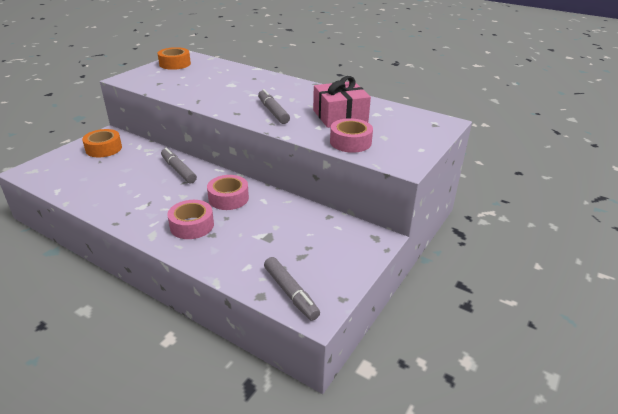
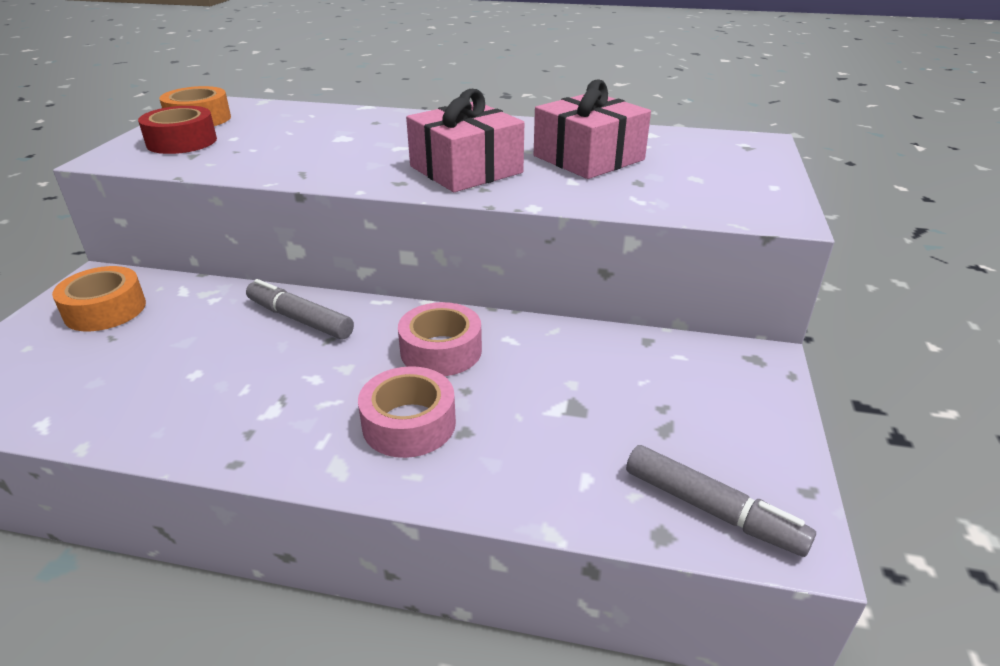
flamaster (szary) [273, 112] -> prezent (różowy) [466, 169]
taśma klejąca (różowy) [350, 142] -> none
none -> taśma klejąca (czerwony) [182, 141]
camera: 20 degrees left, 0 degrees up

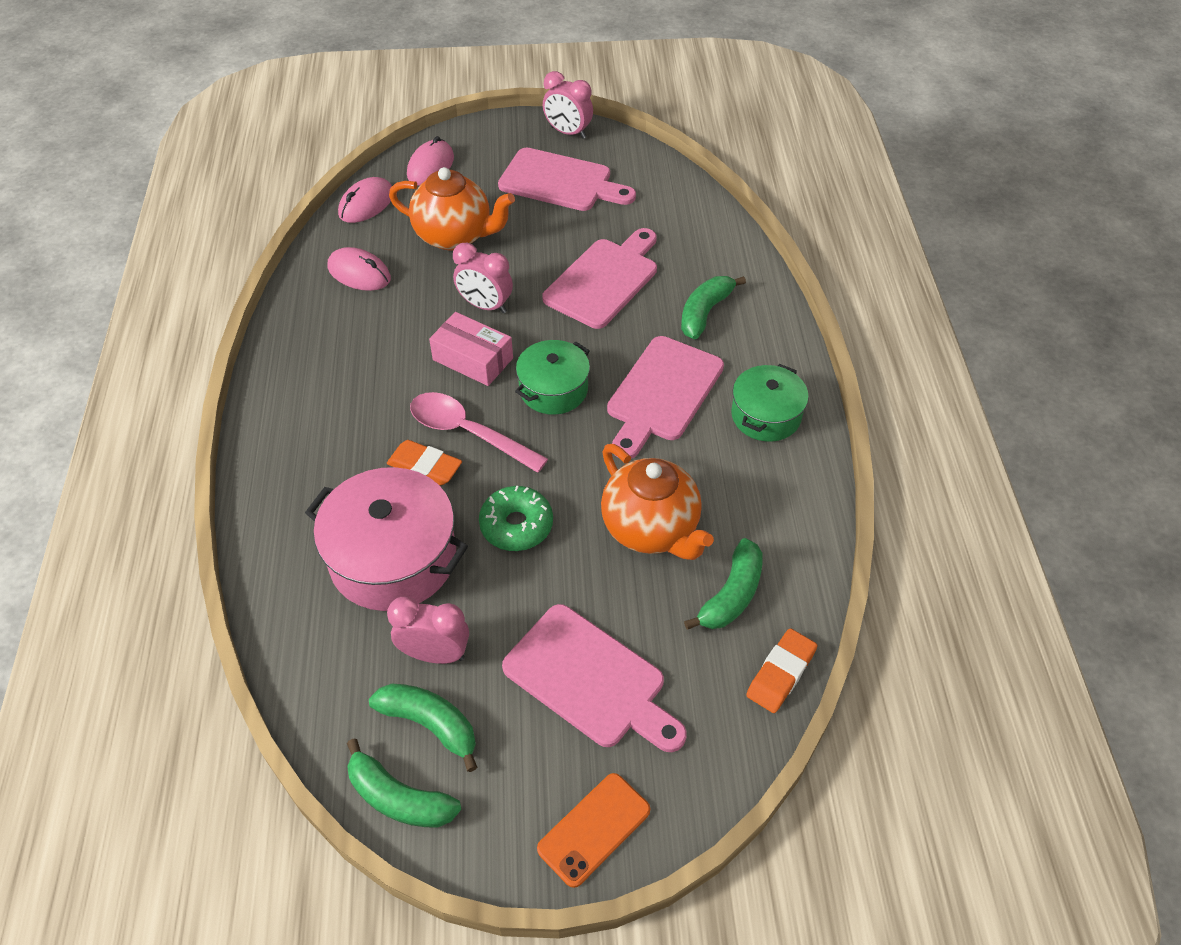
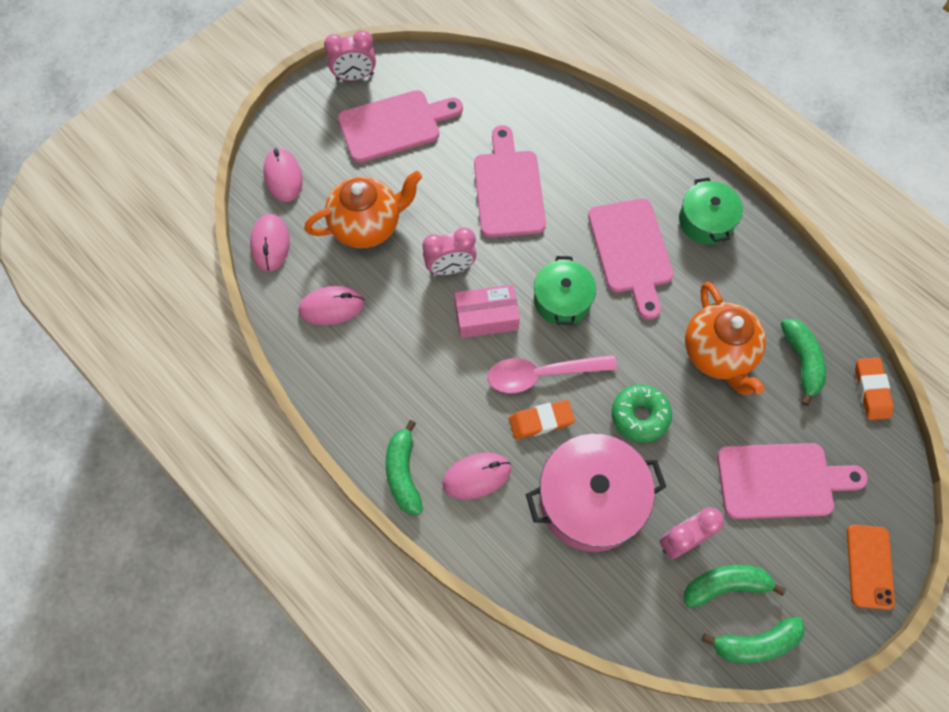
banan (zielony) [705, 312] -> banan (zielony) [403, 473], shifted
imbryk (pomarańczowy) [651, 529] -> imbryk (pomarańczowy) [718, 354], 60 degrees clockwise
none -> myszka (różowy) [476, 476]
camera: 40 degrees left, 15 degrees up

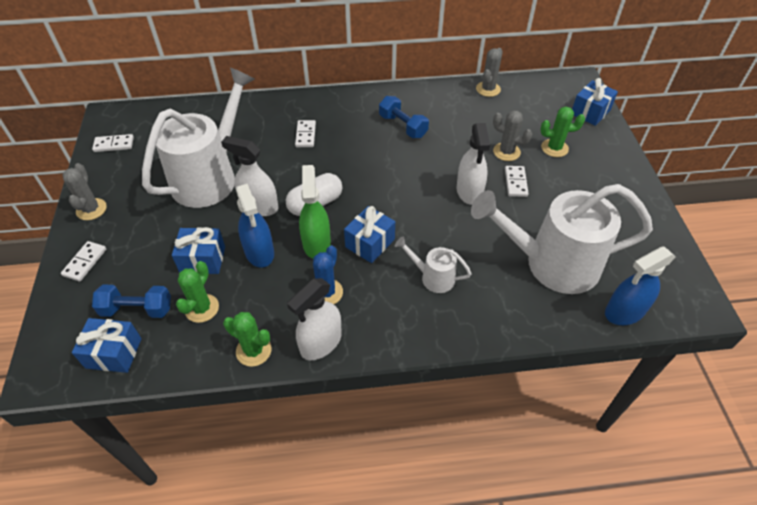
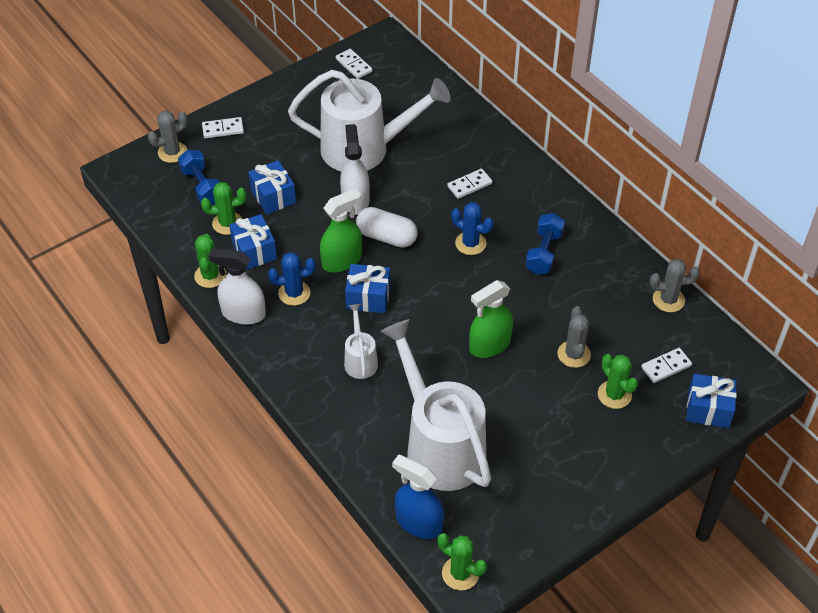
spryskiwacz (biały) [469, 191] -> spryskiwacz (zielony) [489, 345]
kaktus (szary) [91, 209] -> kaktus (szary) [172, 152], shifted
kostka domina (biały) [515, 182] -> kostka domina (biały) [666, 366], shifted
spryskiwacz (niebieski) [259, 252] -> none
prezent (niebieski) [114, 353] -> prezent (niebieski) [254, 251], shifted
none -> kaktus (niebieski) [470, 243]
none -> kaktus (zielony) [460, 573]
camera: 60 degrees right, 0 degrees up

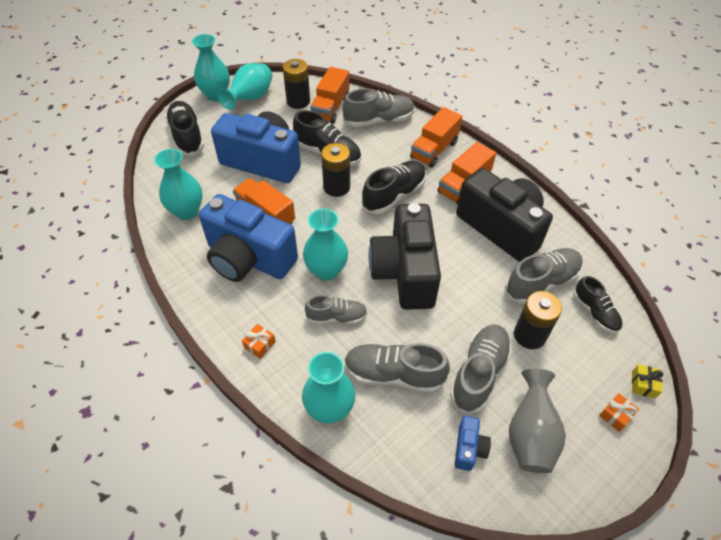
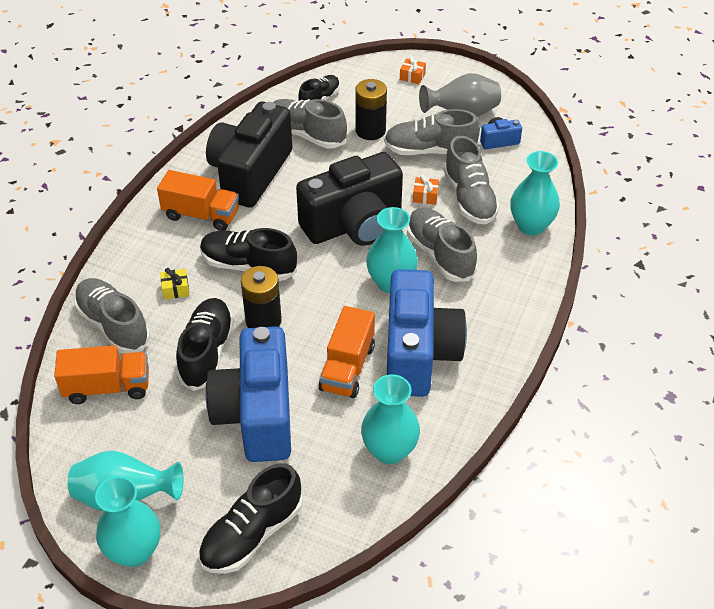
bateria (czarny) [298, 101] -> none
ciężarówka (pomarańczowy) [434, 150] -> none
but (szary) [336, 317] -> but (szary) [440, 254], x1.56
prezent (pomarańczowy) [259, 345] -> prezent (pomarańczowy) [425, 196], shifted
prezent (żółty) [643, 384] -> prezent (żółty) [175, 289], shifted
camera: 115 degrees left, 5 degrees down

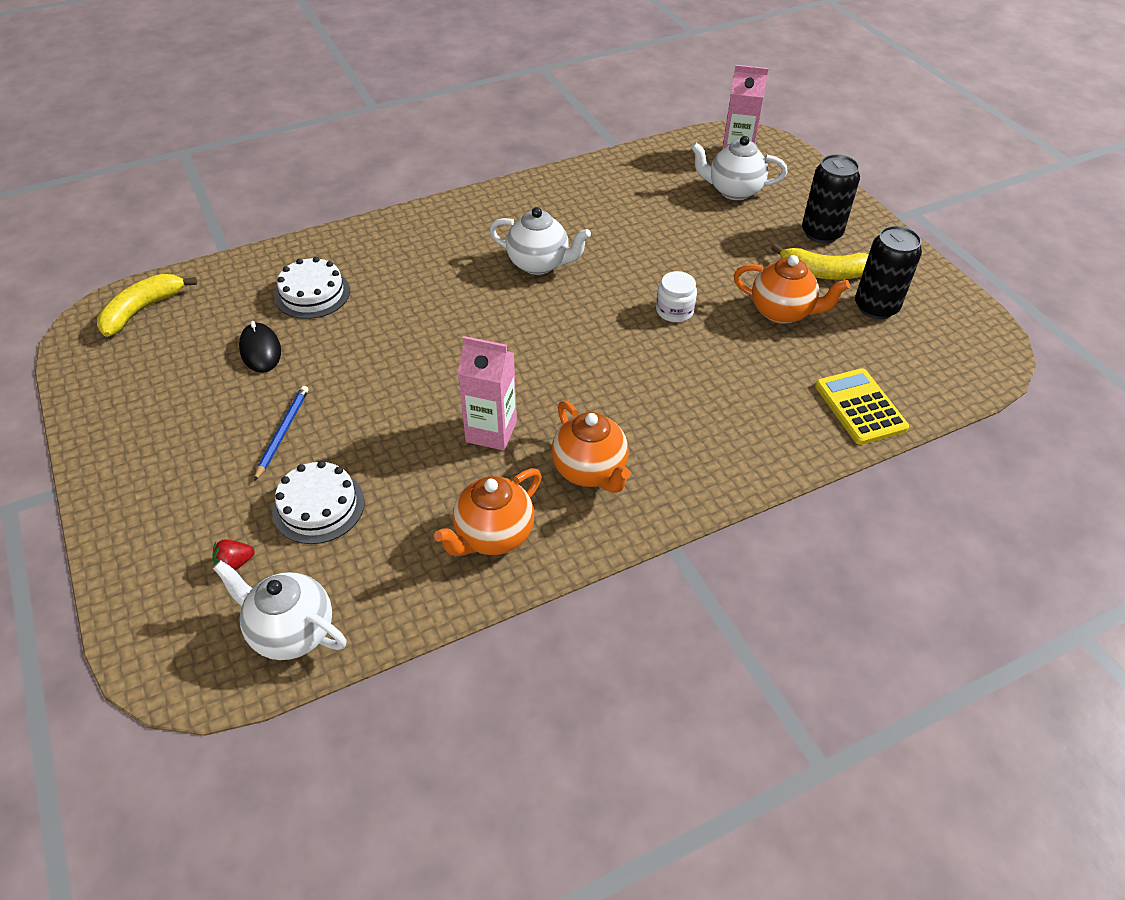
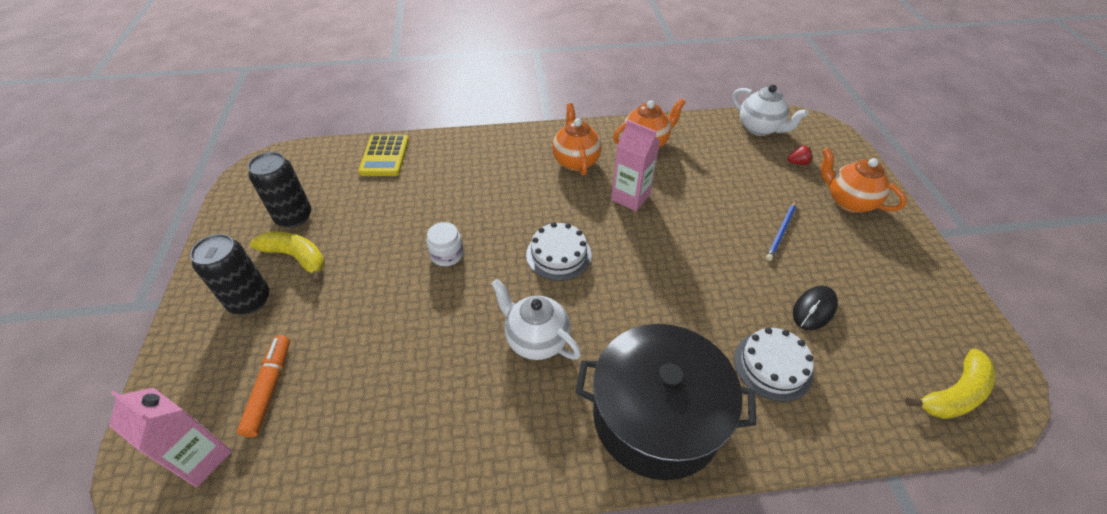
imbryk (biały) [733, 191] -> flamaster (pomarańczowy) [269, 388]
imbryk (pomarańczowy) [782, 312] -> imbryk (pomarańczowy) [848, 201], shifted
myszka (czarny) [260, 350] -> myszka (czarny) [814, 309], 45 degrees clockwise
tort (biały) [318, 506] -> tort (biały) [558, 254], shifted
none -> garnek (czarny) [656, 417]
camera: 160 degrees left, 0 degrees up

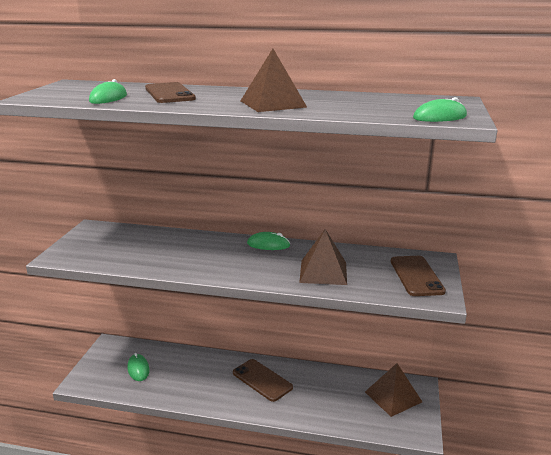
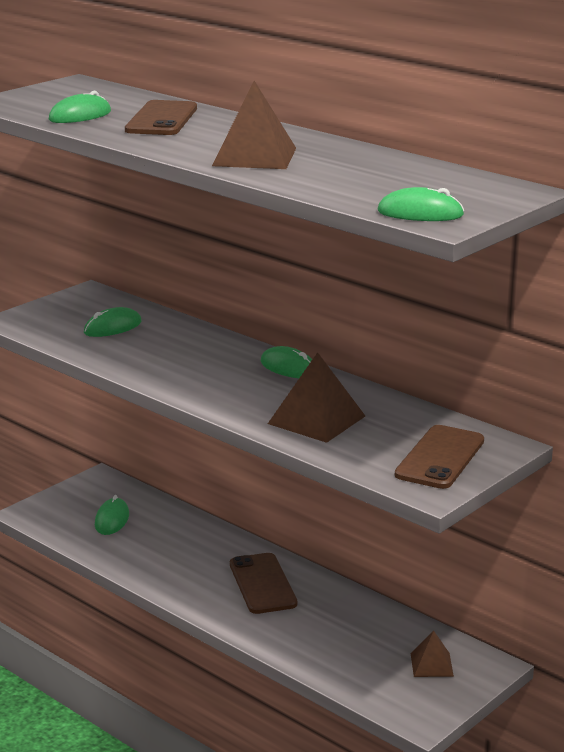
piramida (brązowy) [393, 397] -> piramida (brązowy) [431, 664], x0.58
none -> myszka (zielony) [112, 327]
camera: 30 degrees right, 0 degrees up

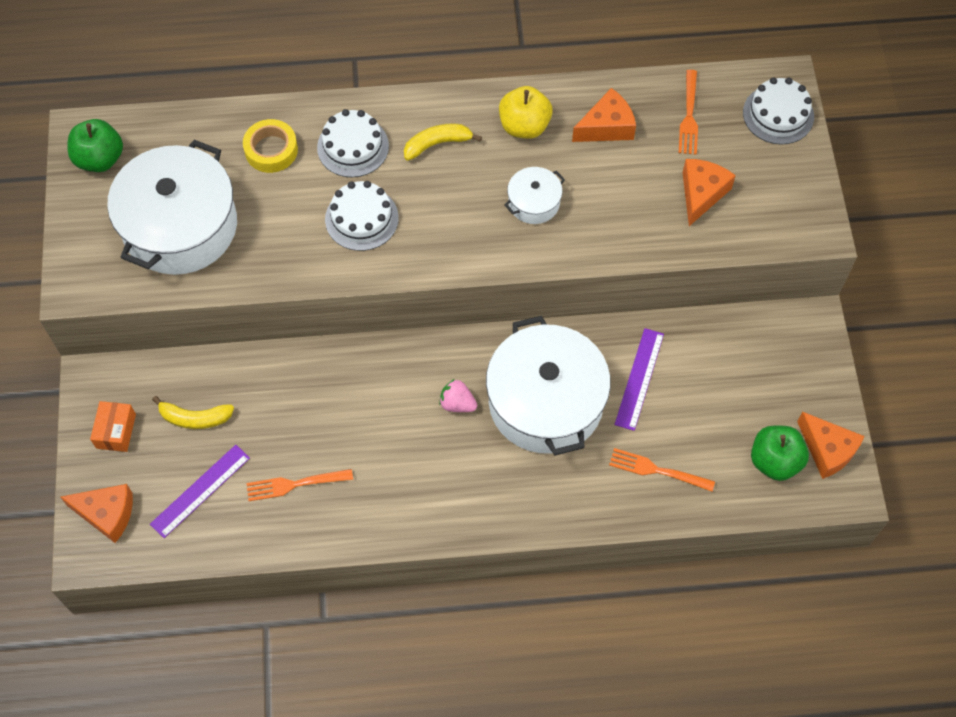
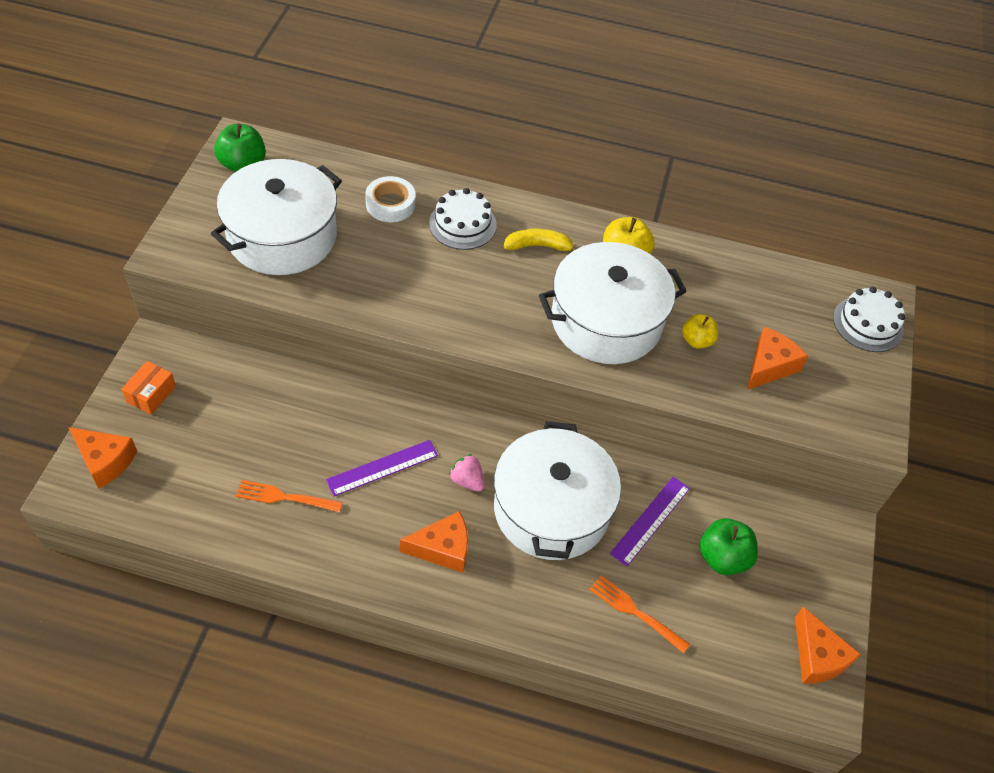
widelec (pomarańczowy) [689, 116] -> none
ser (pomarańczowy) [607, 127] -> ser (pomarańczowy) [443, 549], shifted
taśma klejąca (żółty) [271, 150] -> taśma klejąca (biały) [390, 204]
garnek (biały) [534, 203] -> garnek (biały) [606, 321], x2.21
tort (biały) [361, 218] -> none
banan (żółty) [195, 418] -> none
jabłko (zielony) [775, 461] -> jabłko (zielony) [723, 558], shifted
linijka (fioletowy) [200, 491] -> linijka (fioletowy) [382, 468], shifted
none -> jabłko (żółty) [697, 341]
camera: 15 degrees right, 10 degrees down

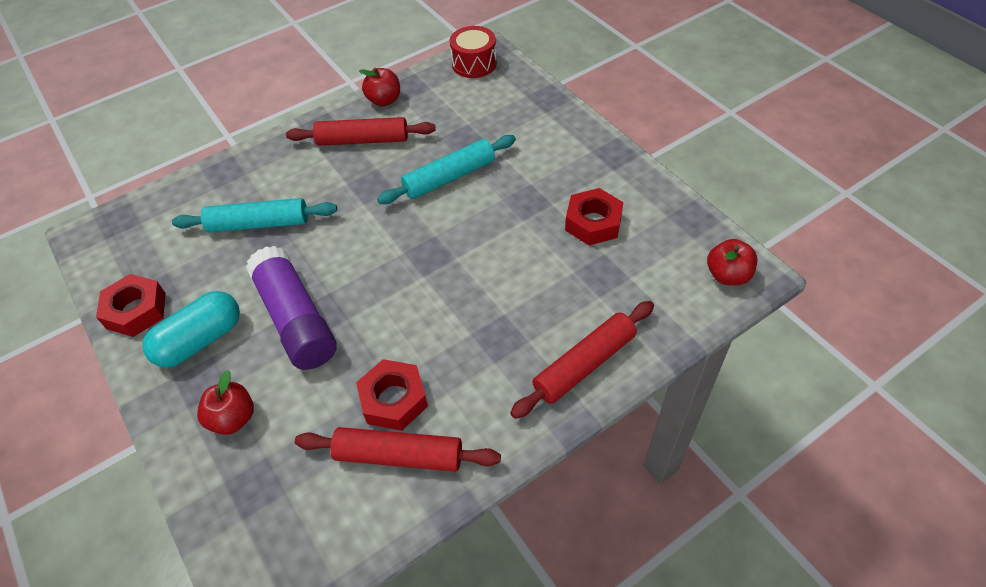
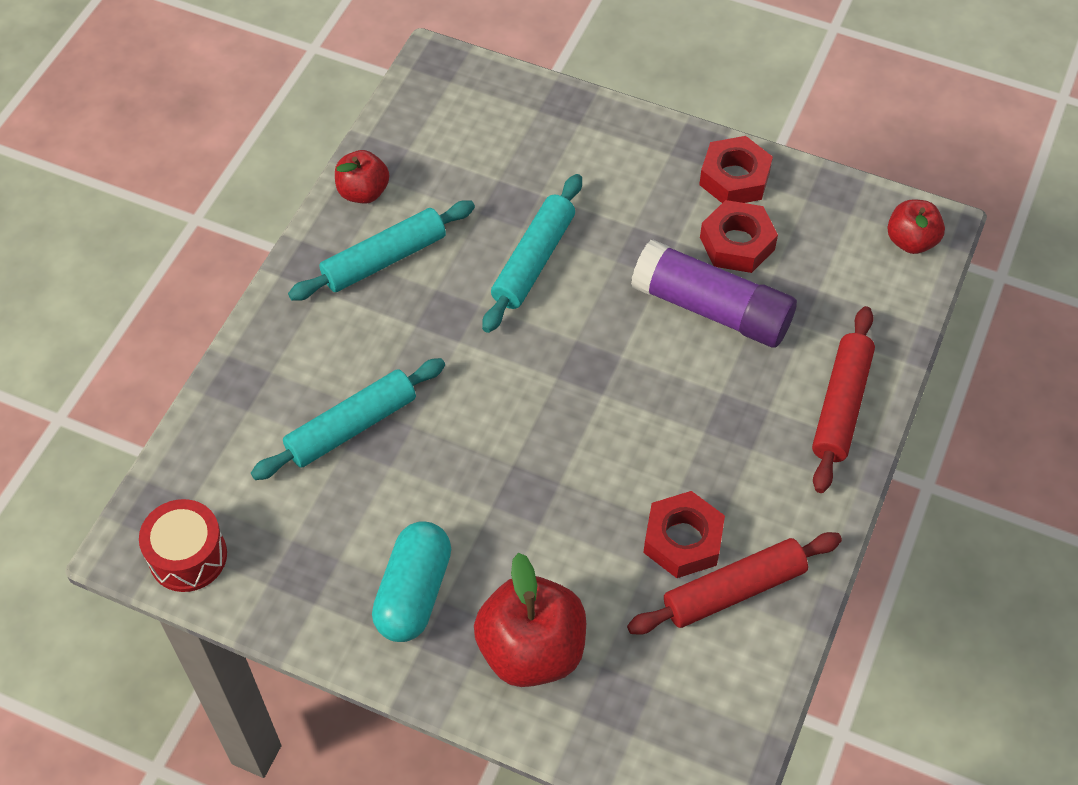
bęben (czerwony) [474, 64] -> bęben (czerwony) [188, 556], shifted
wałek do ciasta (czerwony) [363, 140] -> wałek do ciasta (turkusowy) [384, 259]
klej w sztyfcie (fioletowy) [296, 319] -> klej w sztyfcie (fioletowy) [711, 309], shifted
nakrętka (czerwony) [136, 310] -> nakrętka (czerwony) [734, 178], shifted
jabłko (czerwony) [233, 418] -> jabłko (czerwony) [531, 650], x1.71
camera: 35 degrees left, 5 degrees up

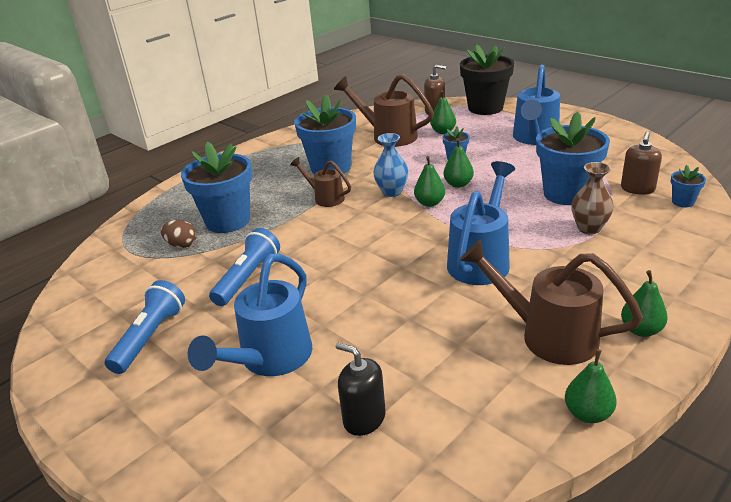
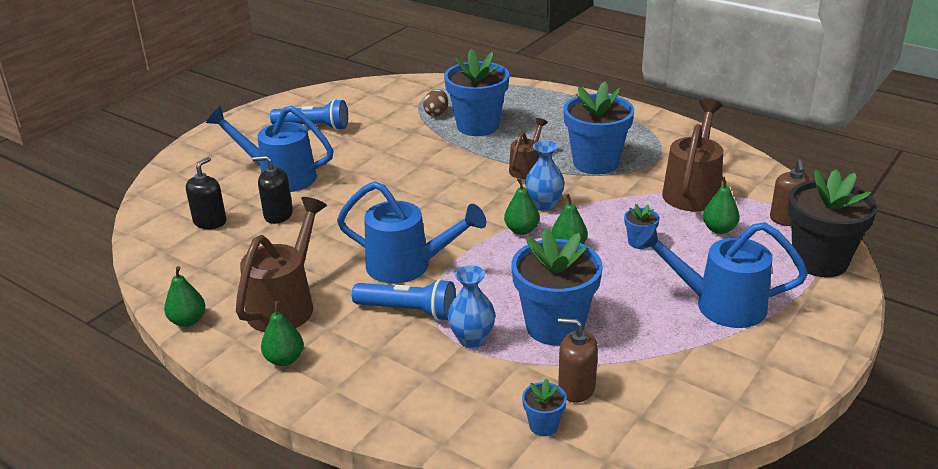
wazon (brązowy) [589, 228] -> wazon (niebieski) [472, 339]
latarka (niebieski) [248, 278] -> latarka (niebieski) [408, 311], shifted
none -> dozownik mydła (czarny) [278, 215]
camera: 80 degrees right, 0 degrees up

